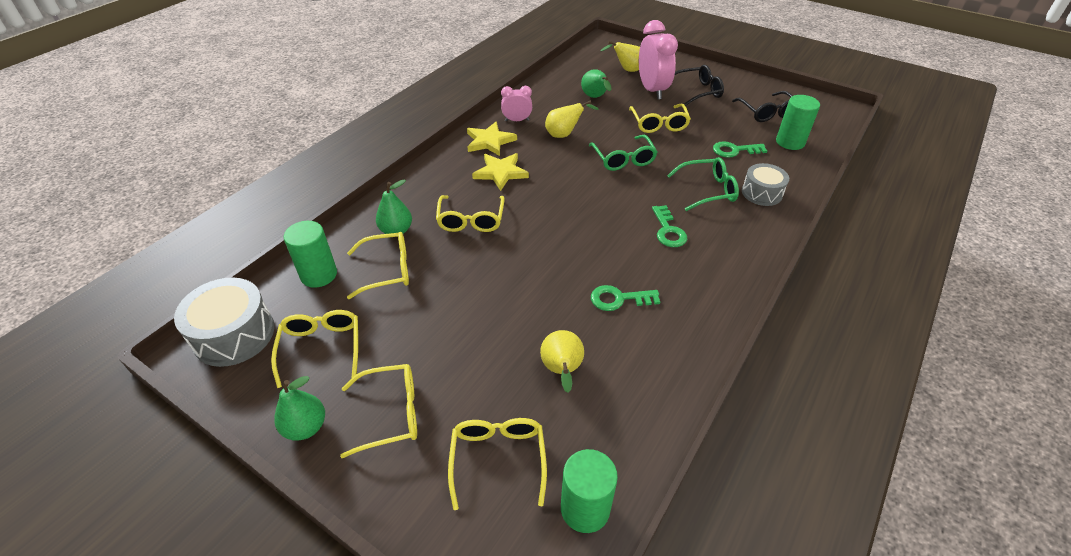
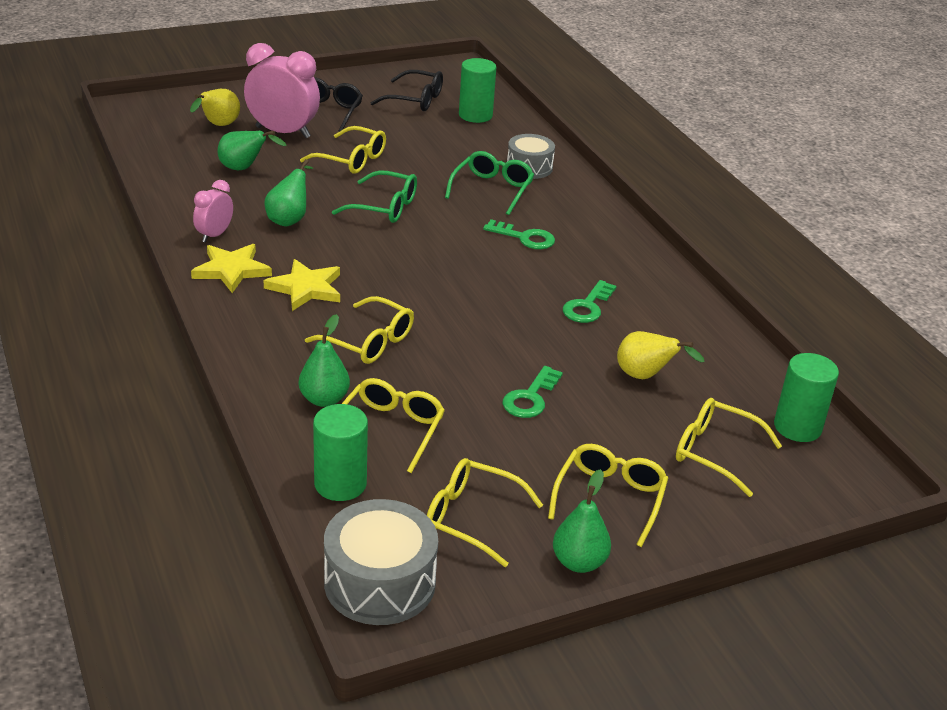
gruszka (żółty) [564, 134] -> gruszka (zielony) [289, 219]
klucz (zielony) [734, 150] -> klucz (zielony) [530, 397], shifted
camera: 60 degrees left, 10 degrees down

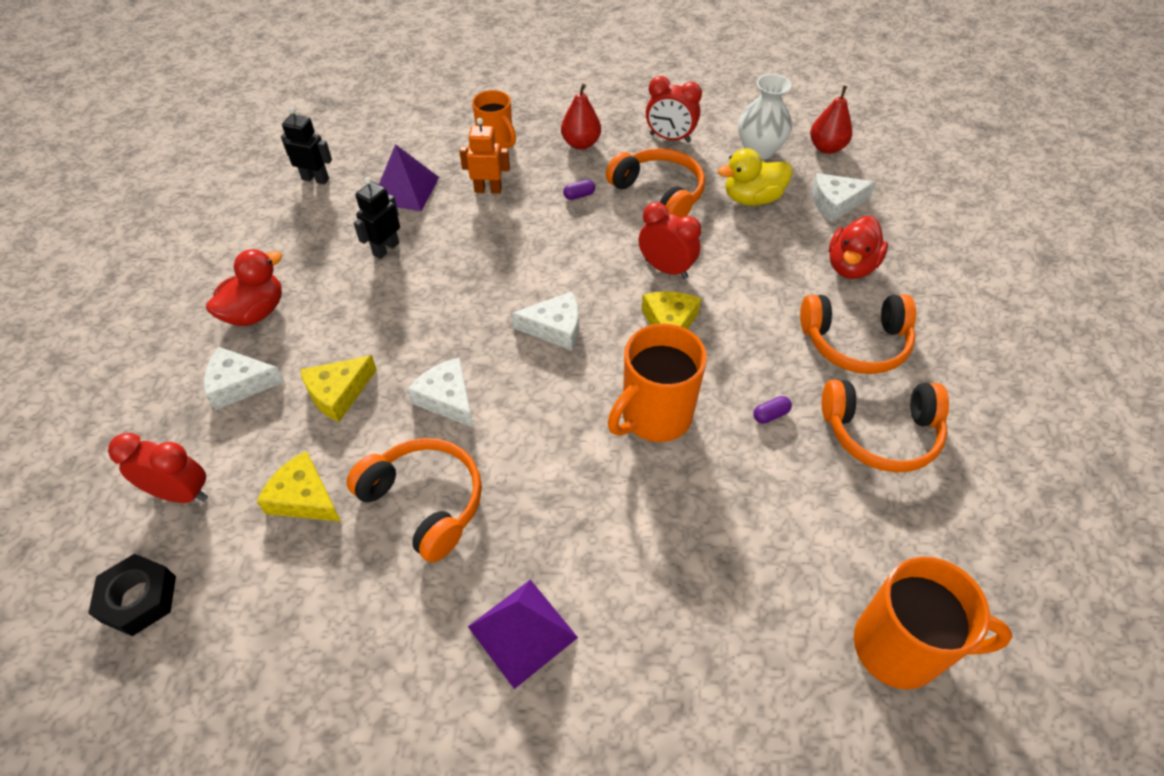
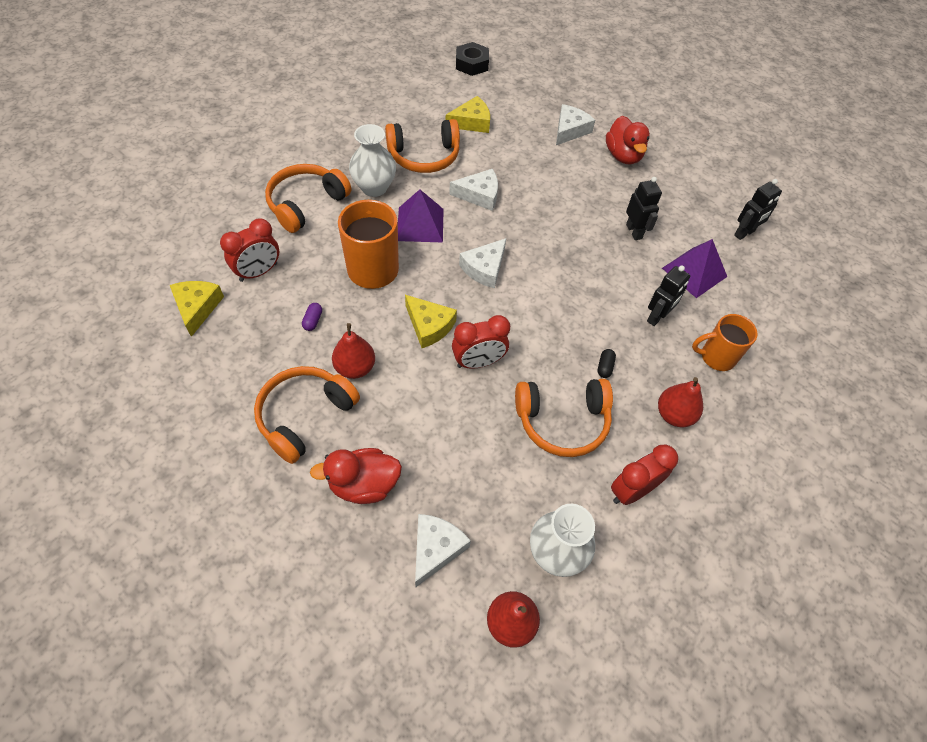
robot (pomarańczowy) [488, 189] -> robot (czarny) [657, 317]
kaczka (żółty) [752, 198] -> none
kapsułka (fioletowy) [579, 195] -> kapsułka (czarny) [604, 367]
kaczka (czerwony) [850, 266] -> kaczka (czerwony) [364, 484], 75 degrees counterclockwise
ser (żółty) [338, 393] -> ser (żółty) [197, 307], shifted
słuchawki (pomarańczowy) [881, 433] -> słuchawki (pomarańczowy) [306, 204], shifted
budzik (czerwony) [181, 493] -> budzik (czerwony) [258, 272], shifted
kubek (pomarańczowy) [900, 648] -> none
piramida (fioletowy) [522, 632] -> piramida (fioletowy) [420, 224], shifted
none -> wazon (biały) [374, 187]
none -> gruszka (czerwony) [355, 368]
camera: 125 degrees right, 5 degrees up

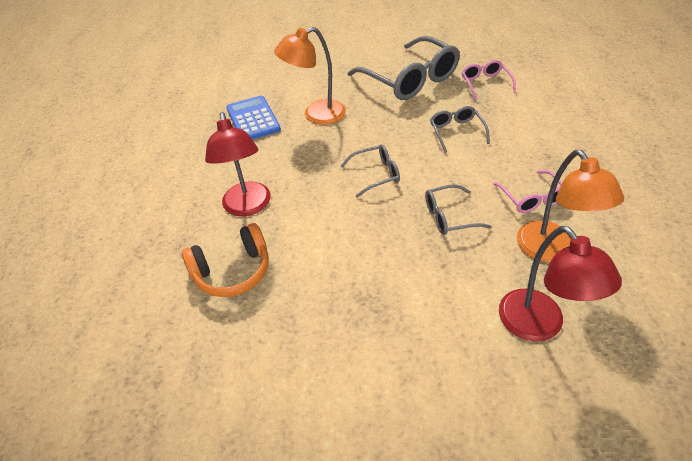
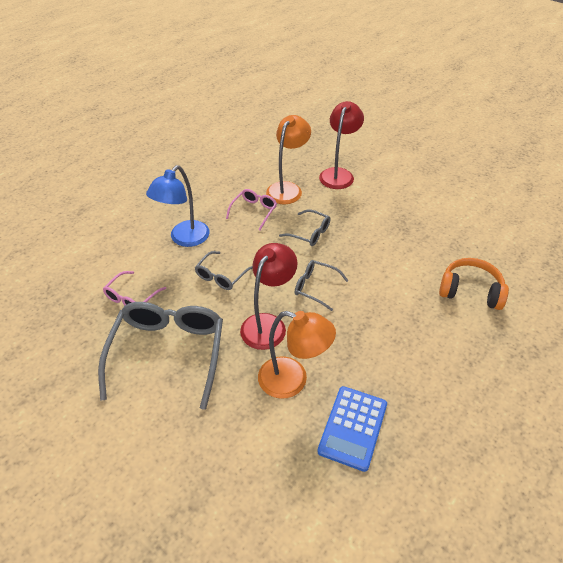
lampka (czerwony) [248, 207] -> lampka (czerwony) [268, 324], shifted
none -> lampka (niebieski) [184, 239]
camera: 140 degrees left, 0 degrees up

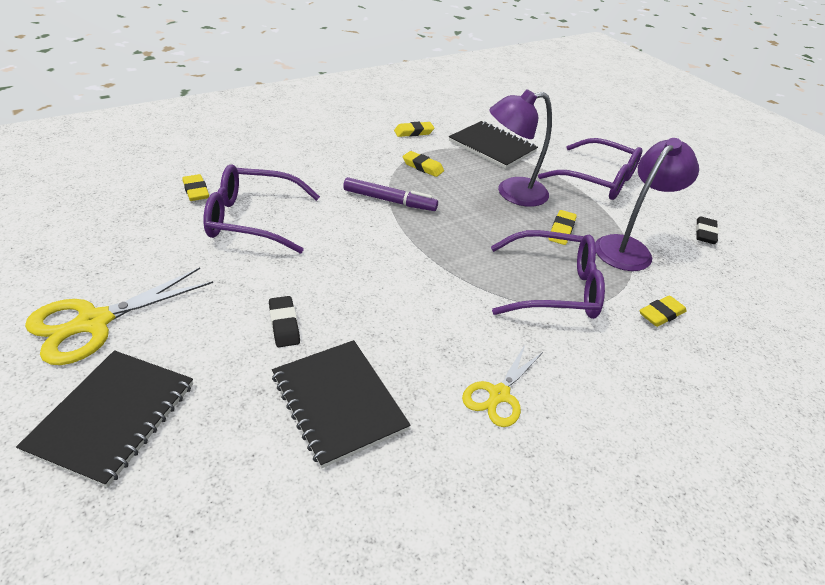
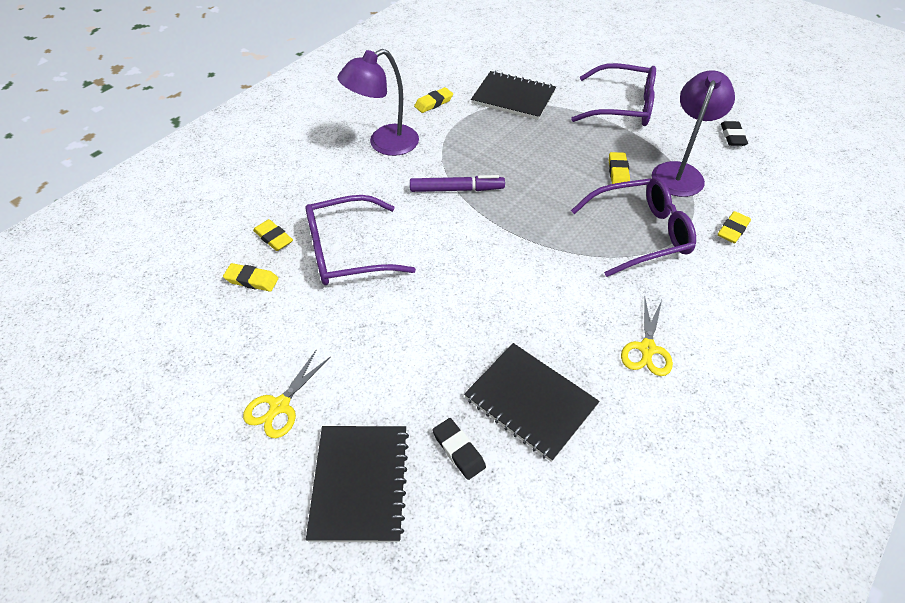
lampka (fioletowy) [512, 193] -> lampka (fioletowy) [384, 144], shifted
gumka do mazania (żółty) [422, 167] -> gumka do mazania (żółty) [252, 280], shifted
nożyczki (żółty) [94, 322] -> nożyczki (żółty) [280, 406], x0.63
gumka do mazania (czarny) [284, 324] -> gumka do mazania (czarny) [458, 450], shifted
camera: 15 degrees left, 10 degrees up

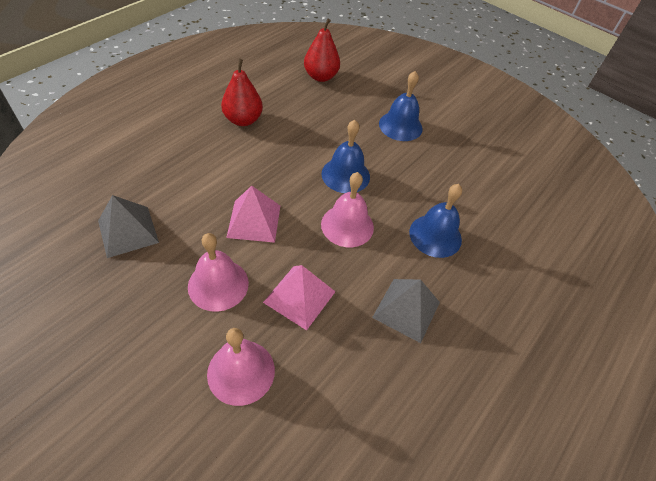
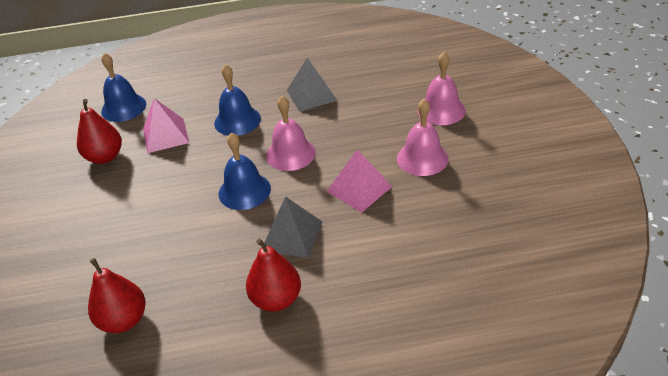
dzwonek (niebieski) [400, 126] -> dzwonek (niebieski) [123, 107], shifted
piramida (szary) [128, 231] -> piramida (szary) [292, 235], shifted
piramida (różowy) [299, 297] -> piramida (różowy) [165, 135], shifted
none -> gruszka (czerwony) [105, 157]
camera: 130 degrees left, 10 degrees down

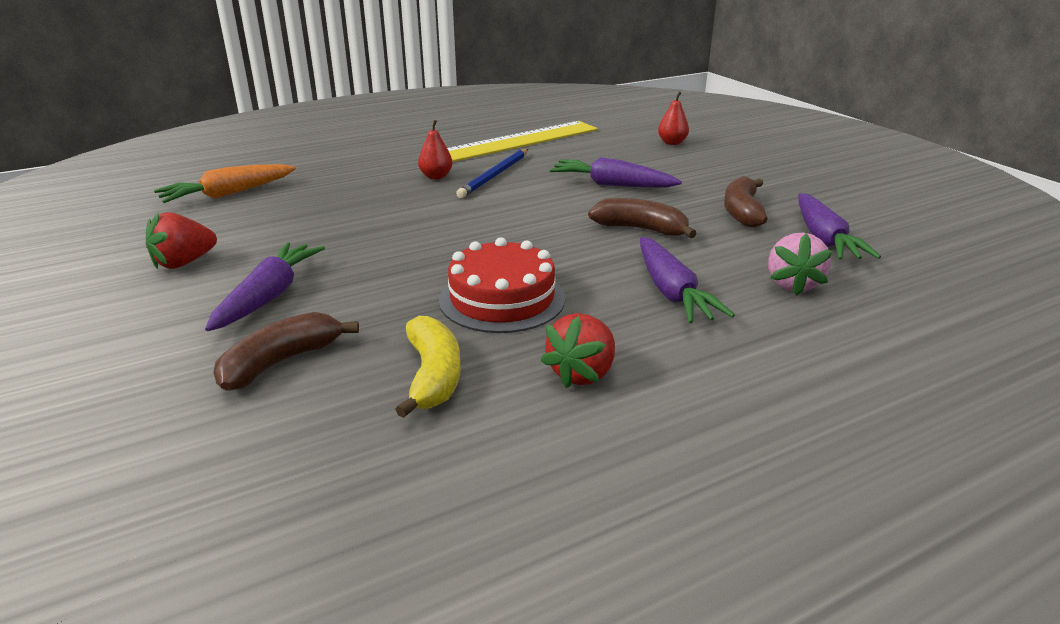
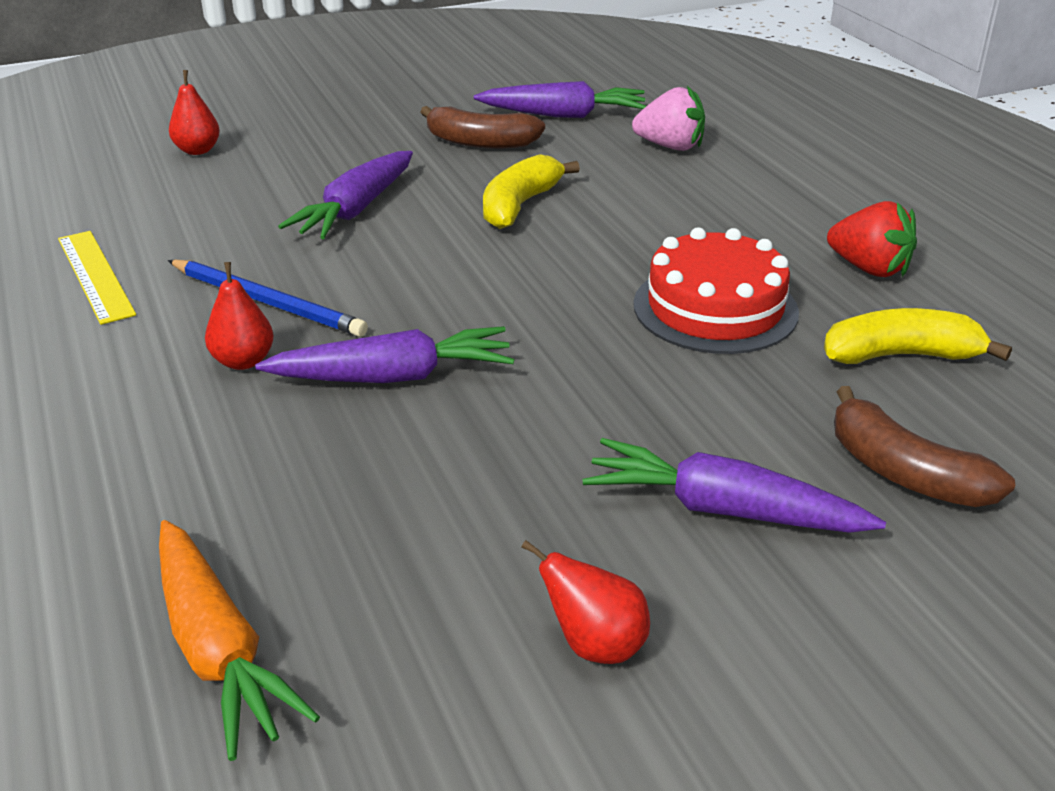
linijka (żółty) [516, 142] -> linijka (żółty) [95, 276], x0.54
banan (brązowy) [641, 229] -> banan (żółty) [519, 205]
truskawka (czerwony) [184, 263] -> gruszka (czerwony) [595, 645]
marchewka (fioletowy) [671, 292] -> marchewka (fioletowy) [393, 377], shifted
camera: 85 degrees left, 5 degrees up

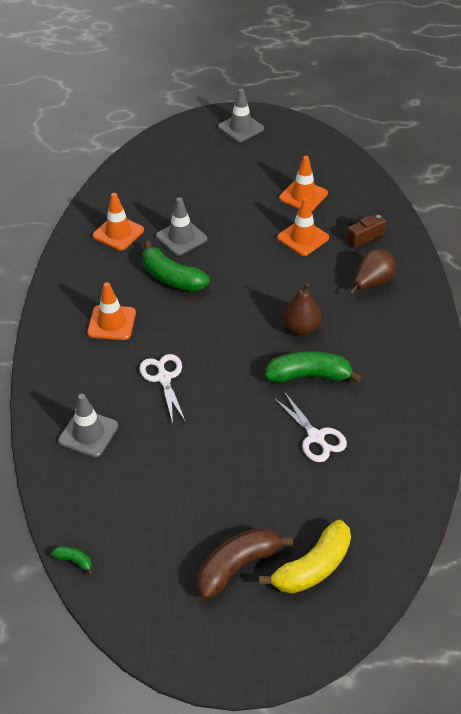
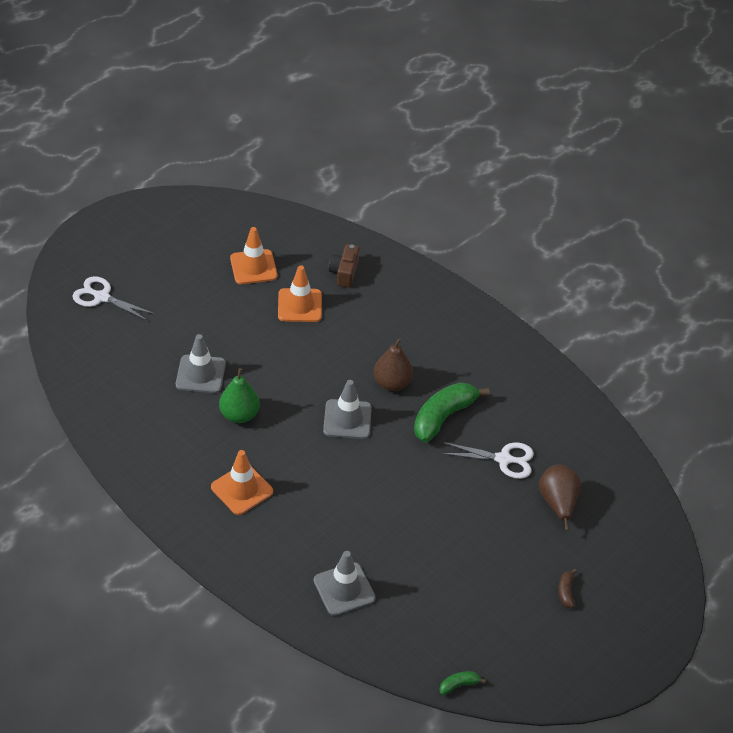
pachołek (szary) [241, 128] -> pachołek (szary) [347, 419], shifted
pachołek (pomarańczowy) [118, 233] -> none
banan (zielony) [172, 277] -> gruszka (zielony) [239, 415]
gruszka (brązowy) [372, 283] -> gruszka (brązowy) [557, 503], shifted
nożyczki (biały) [164, 378] -> nożyczki (biały) [101, 297], shifted
banan (żółty) [313, 567] -> none
banan (brązowy) [237, 566] -> banan (brązowy) [566, 592], x0.44
camera: 50 degrees left, 0 degrees up

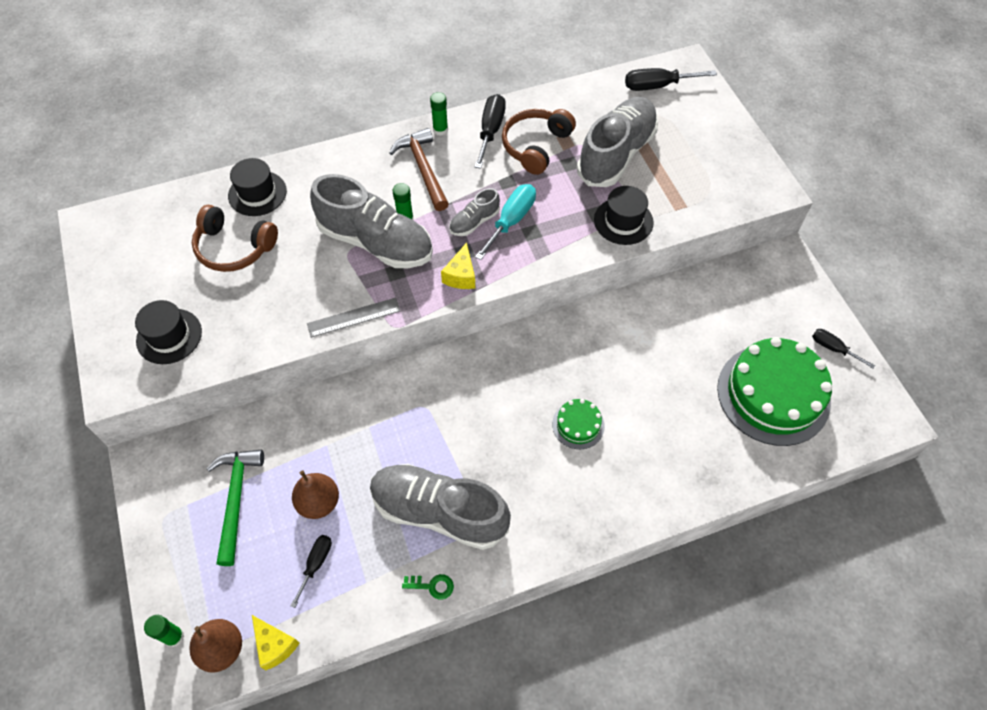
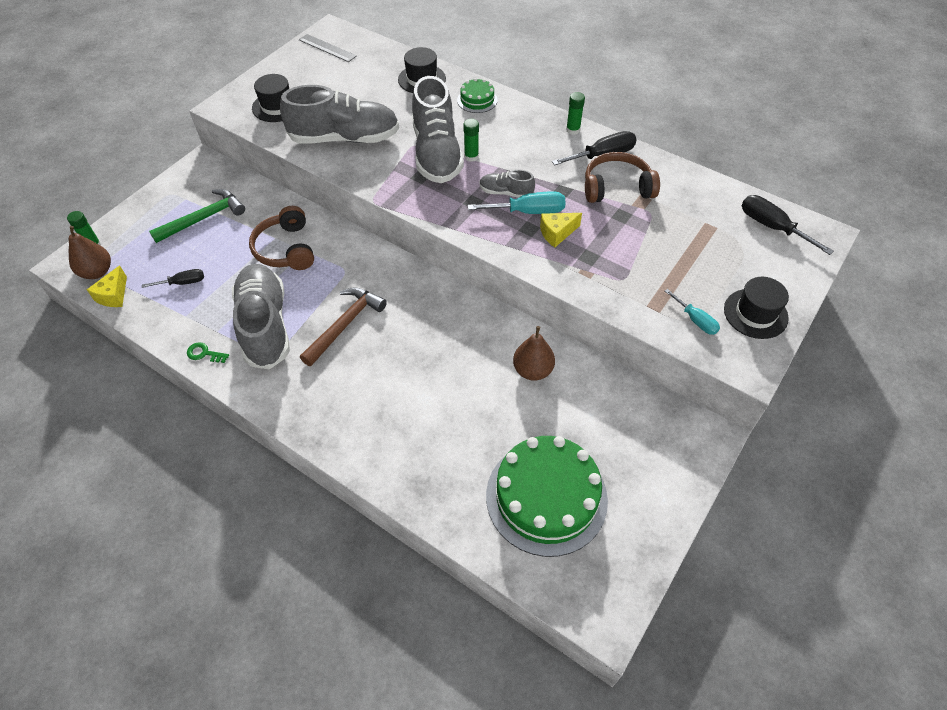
but (szary) [616, 154] -> but (szary) [345, 138], shifted
młotek (brązowy) [423, 169] -> młotek (brązowy) [345, 324], shifted
kapelusz (czarny) [623, 221] -> kapelusz (czarny) [755, 313], shifted
słuchawki (brązowy) [234, 247] -> słuchawki (brązowy) [286, 249], shifted
ser (żółty) [461, 276] -> ser (żółty) [557, 233], shifted
linijka (szary) [354, 317] -> linijka (szary) [327, 48], shifted
śrubokręt (czarny) [833, 348] -> none
tort (zielony) [578, 425] -> tort (zielony) [477, 100], shifted
gruszka (brązowy) [319, 502] -> gruszka (brązowy) [533, 370], shifted
klucz (zielony) [432, 586] -> klucz (zielony) [204, 353], 135 degrees clockwise
none -> śrubokręt (turkusowy) [695, 320]
camera: 55 degrees right, 5 degrees down

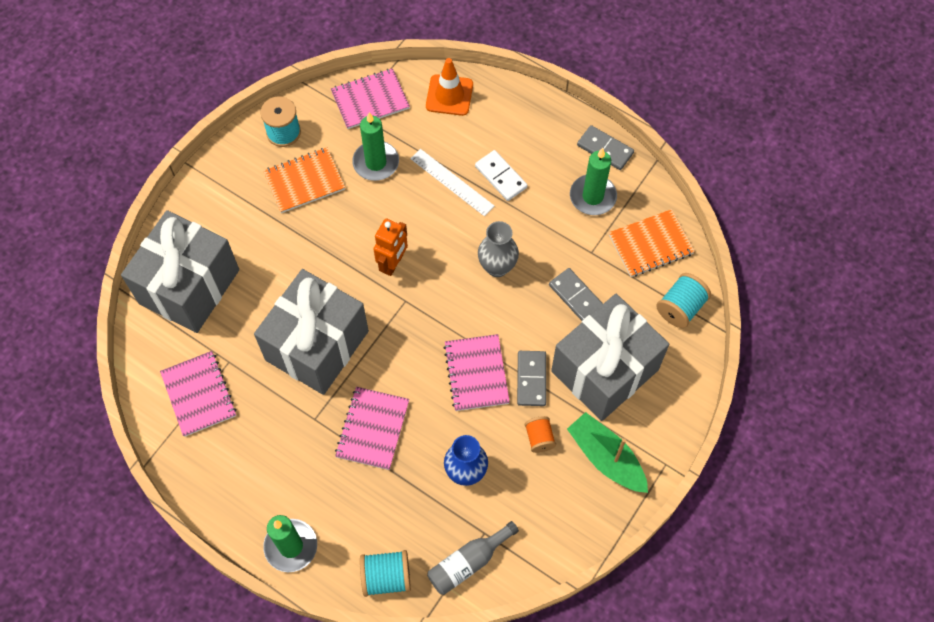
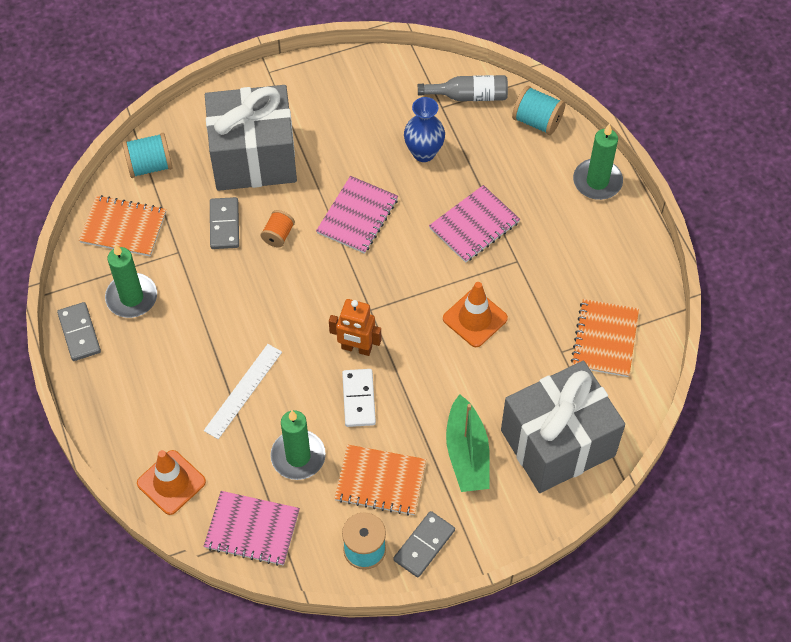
linijka (biały) [452, 182] -> linijka (biały) [243, 391], 45 degrees clockwise
kostka domina (biały) [500, 177] -> kostka domina (biały) [359, 399], shifted
robot (pomarańczowy) [393, 264] -> robot (pomarańczowy) [356, 348], 135 degrees counterclockwise
wazon (szary) [497, 267] -> none
prezent (szary) [317, 345] -> pachołek (pomarańczowy) [475, 318]
zeszyt (różowy) [199, 394] -> zeszyt (pomarańczowy) [605, 339]
kostka domina (szary) [531, 379] -> kostka domina (szary) [424, 545], shifted
łódka (zielony) [606, 458] -> łódka (zielony) [467, 453], shifted
szpulka (pomarańczowy) [539, 438] -> szpulka (pomarańczowy) [278, 235], shifted
camera: 145 degrees left, 5 degrees down

